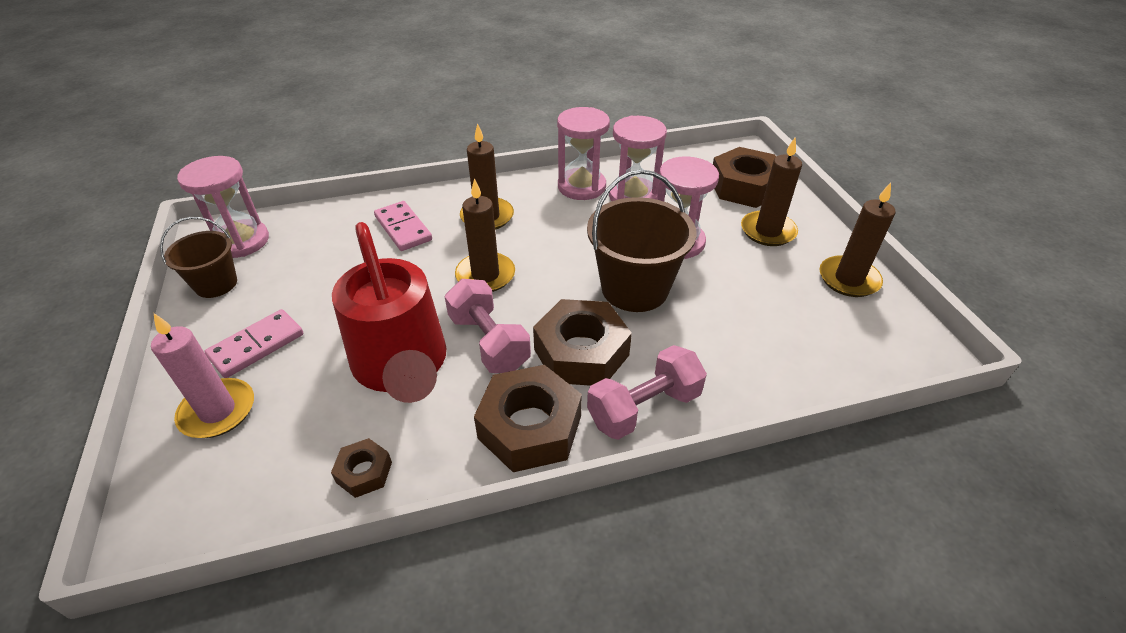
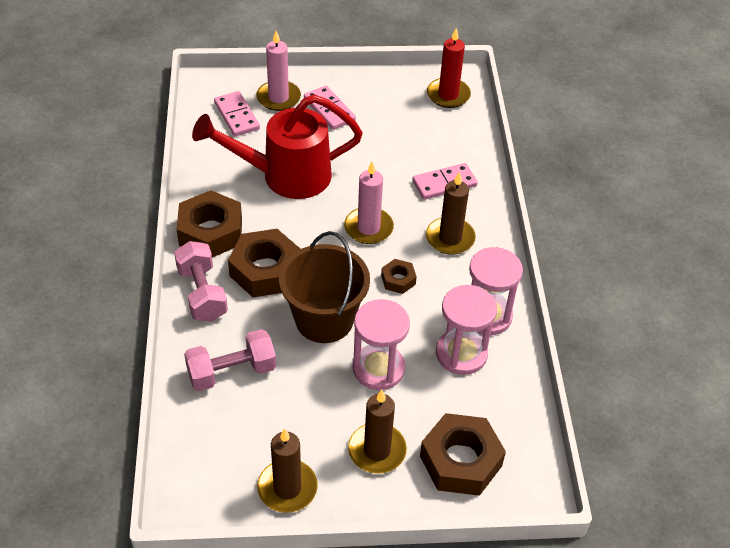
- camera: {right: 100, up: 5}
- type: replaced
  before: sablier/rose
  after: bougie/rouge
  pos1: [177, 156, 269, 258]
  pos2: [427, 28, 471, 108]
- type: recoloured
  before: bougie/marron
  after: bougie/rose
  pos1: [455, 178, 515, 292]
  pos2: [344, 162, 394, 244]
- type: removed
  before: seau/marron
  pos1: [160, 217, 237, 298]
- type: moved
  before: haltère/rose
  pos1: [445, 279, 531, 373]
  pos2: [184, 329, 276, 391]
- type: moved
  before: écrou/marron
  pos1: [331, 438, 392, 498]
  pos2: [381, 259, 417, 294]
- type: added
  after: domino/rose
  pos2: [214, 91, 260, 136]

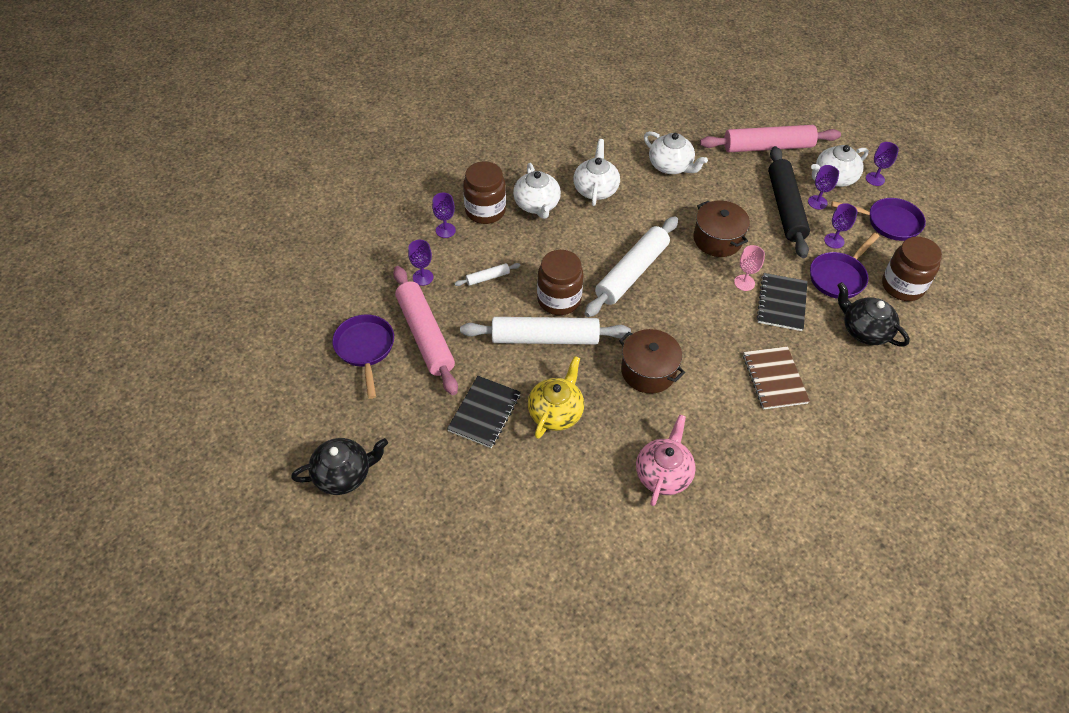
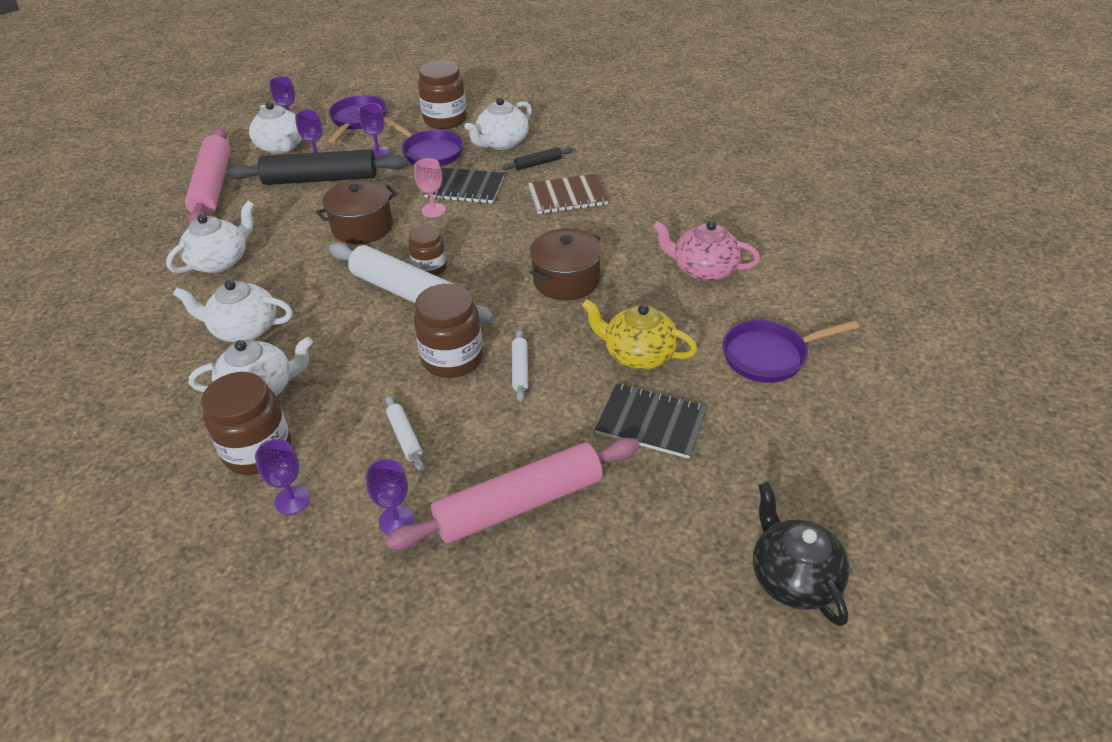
- camera: {right: -90, up: -10}
- type: recoloured
  before: théière/noir
  after: théière/blanc
  pos1: [837, 282, 910, 346]
  pos2: [464, 97, 532, 150]
- type: moved
  before: poêle/violet
  pos1: [332, 314, 394, 399]
  pos2: [723, 320, 859, 383]
- type: resized
  before: rouleau à pâtisserie/blanc
  pos1: [460, 317, 631, 345]
  pos2: [512, 329, 528, 402]
  scale: 0.43
- type: added
  after: rouleau à pâtisserie/noir
  pos2: [502, 147, 573, 170]
- type: added
  after: bocal/marron
  pos2: [408, 225, 447, 276]

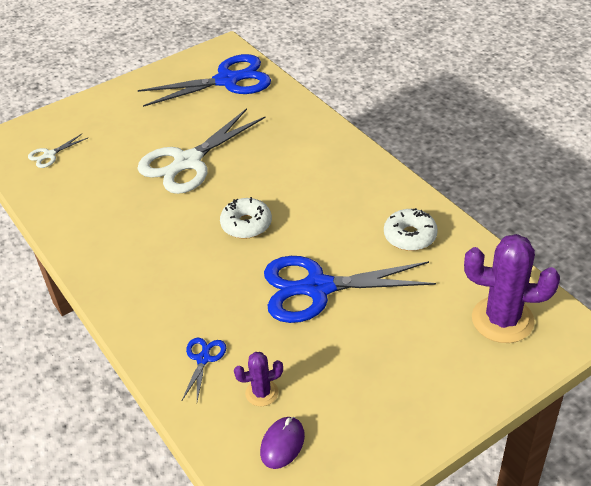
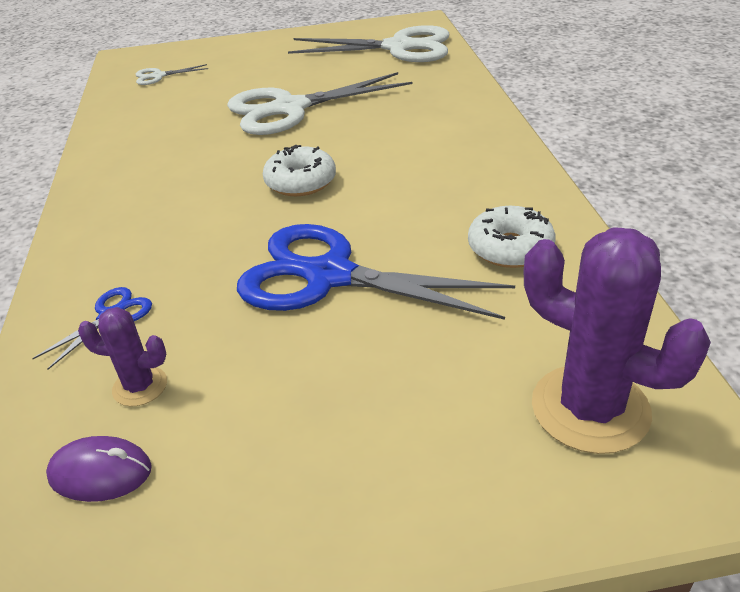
- camera: {right: 25, up: -5}
- type: recoloured
  before: ciseaux/bleu
  after: ciseaux/blanc
  pos1: [138, 54, 271, 107]
  pos2: [288, 25, 449, 62]
- type: turned
  before: souris/violet
  pos1: [260, 417, 305, 469]
  pos2: [46, 436, 152, 502]
  turn: 45

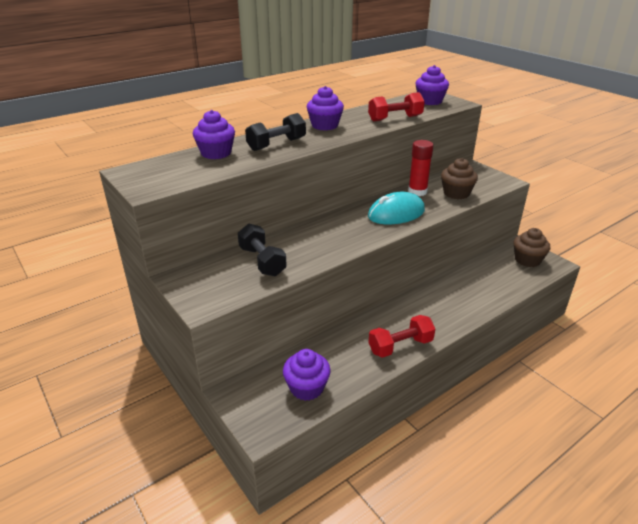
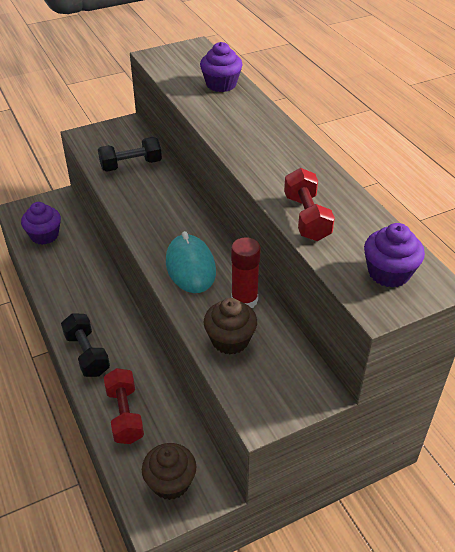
- camera: {right: 100, up: 10}
- type: removed
  before: muffin/violet
  pos1: [306, 86, 344, 130]
- type: moved
  before: haltère/noir
  pos1: [245, 113, 306, 151]
  pos2: [61, 313, 110, 377]
- type: moved
  before: haltère/rouge
  pos1: [368, 315, 435, 358]
  pos2: [104, 368, 144, 444]

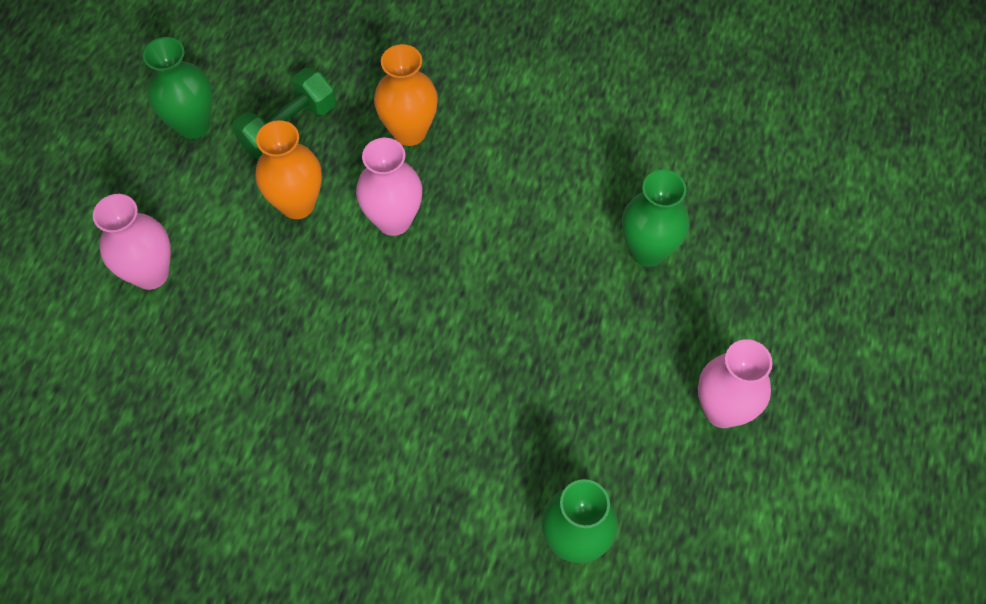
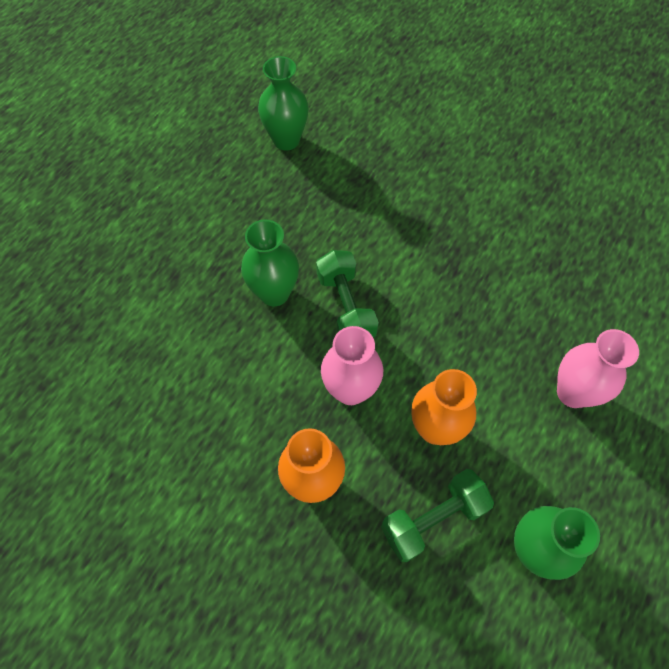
- camera: {right: -165, up: 0}
- type: moved
  before: vase/vert
  pos1: [622, 170, 690, 267]
  pos2: [241, 220, 299, 306]
- type: removed
  before: vase/rose
  pos1: [698, 339, 773, 428]
- type: added
  after: haltère/vert
  pos2: [316, 250, 379, 337]

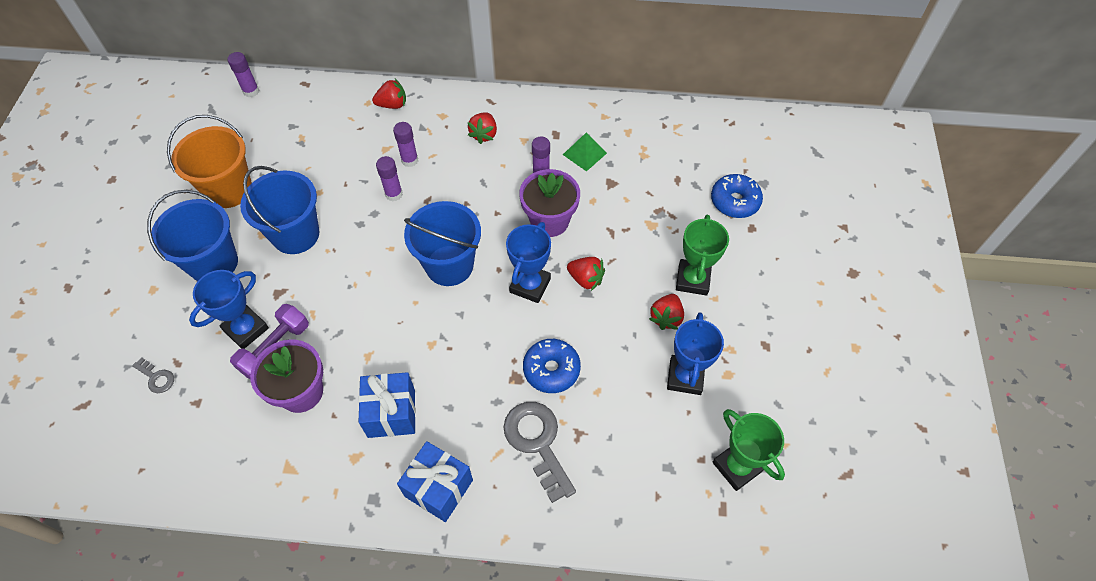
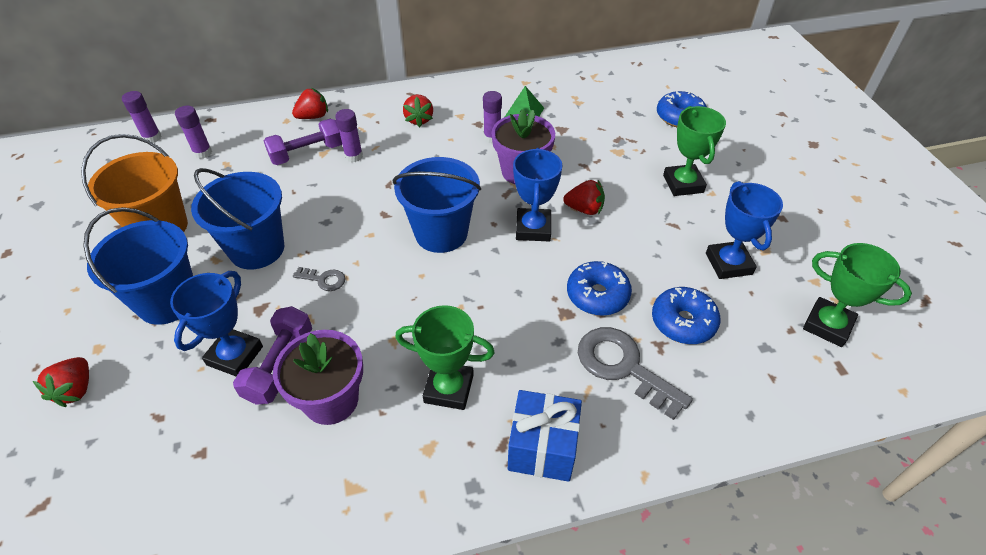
- camera: {right: -20, up: -10}
- type: moved
  before: bâton de colle/violet
  pos1: [376, 156, 403, 201]
  pos2: [175, 106, 212, 159]
- type: moved
  before: fraise/rouge
  pos1: [649, 294, 684, 330]
  pos2: [33, 357, 89, 407]
- type: moved
  before: clé/gris
  pos1: [132, 357, 174, 393]
  pos2: [293, 267, 346, 291]
- type: replaced
  before: cadeau/bleu
  after: trophée/vert
  pos1: [358, 372, 416, 438]
  pos2: [395, 305, 495, 410]
- type: added
  after: haltère/violet
  pos2: [263, 119, 342, 165]
- type: added
  after: beignet/bleu
  pos2: [652, 287, 720, 344]

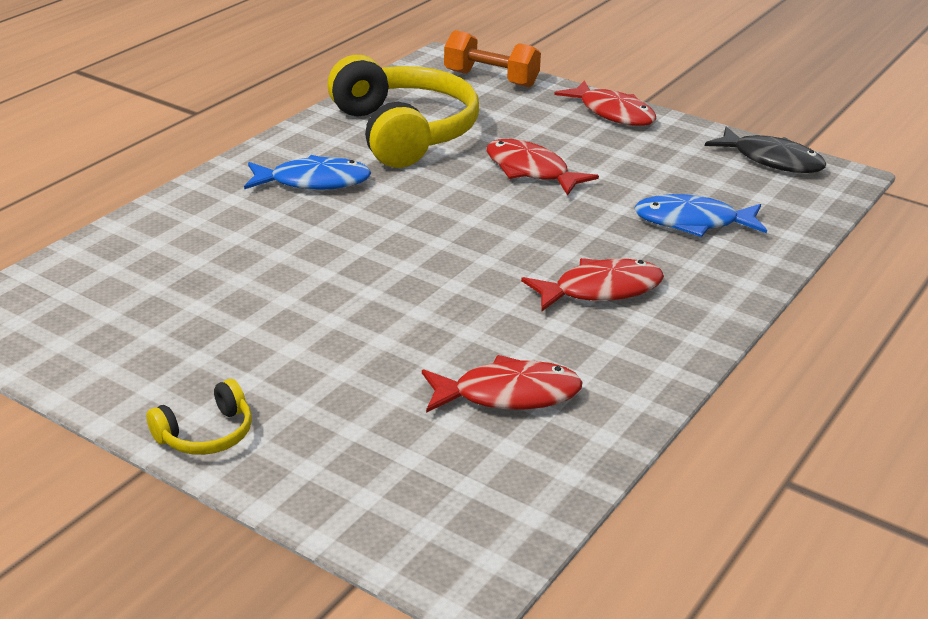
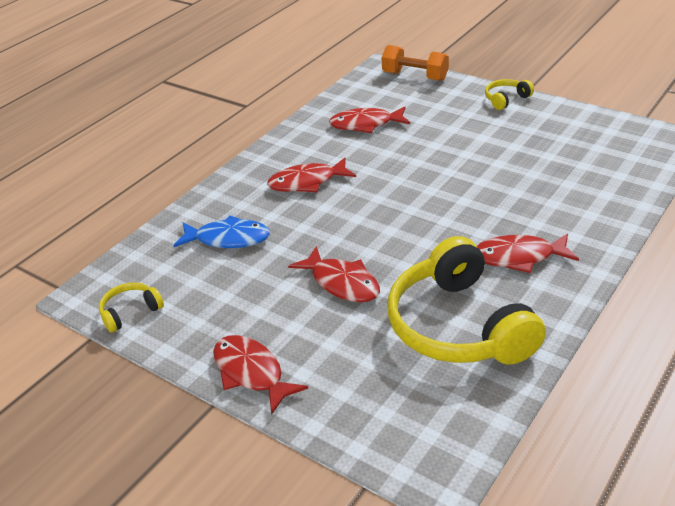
- camera: {right: -175, up: 5}
- type: moved
  before: haltère/orange
  pos1: [444, 30, 541, 87]
  pos2: [382, 45, 449, 81]
- type: replaced
  before: poisson/noir
  after: casque audio/jaune
  pos1: [705, 126, 826, 173]
  pos2: [99, 282, 164, 332]
- type: recoloured
  before: poisson/bleu
  after: poisson/rouge
  pos1: [244, 155, 371, 190]
  pos2: [477, 233, 579, 273]

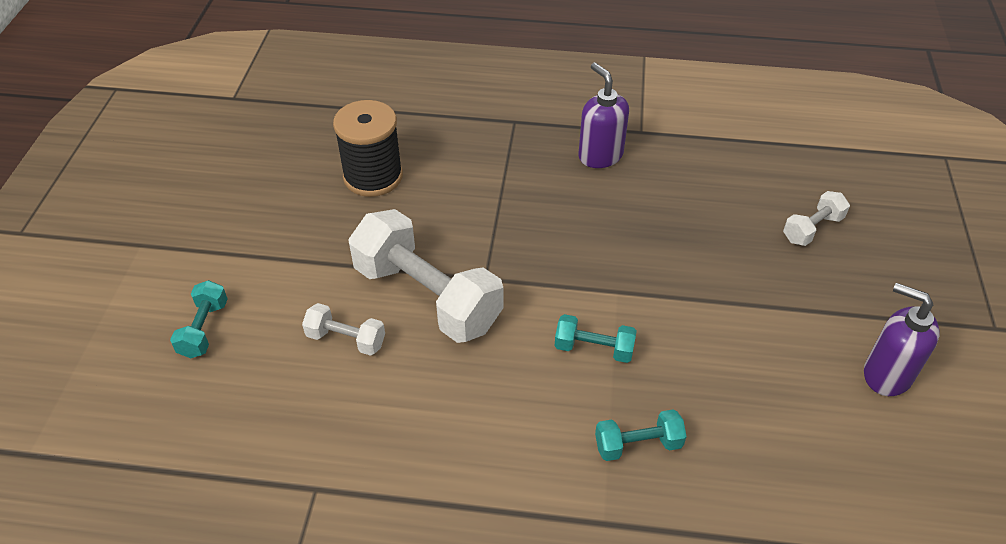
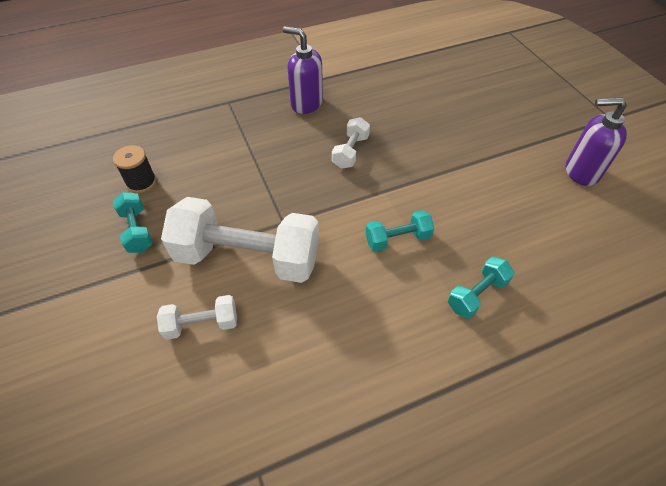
- camera: {right: -30, up: 5}
- type: resized
  before: bobine/noir
  pos1: [333, 100, 403, 197]
  pos2: [113, 145, 156, 193]
  scale: 0.56
- type: moved
  before: haltère/blanc
  pos1: [783, 191, 850, 246]
  pos2: [332, 117, 370, 169]
- type: moved
  before: haltère/turquoise
  pos1: [170, 280, 228, 358]
  pos2: [113, 192, 153, 253]

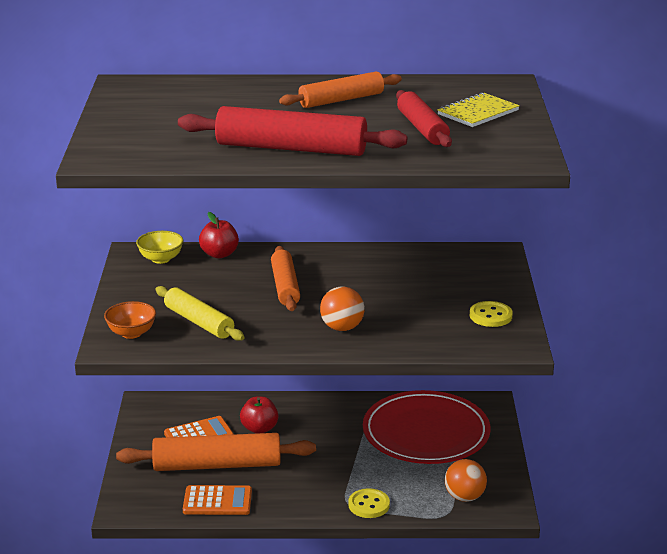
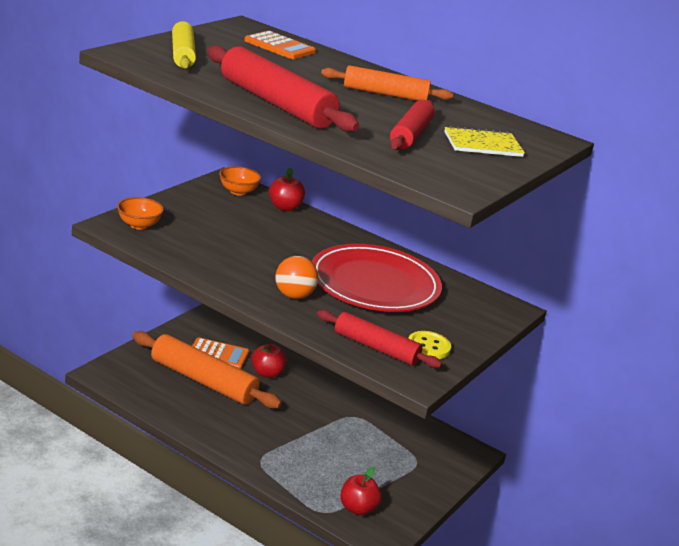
- camera: {right: 30, up: 0}
- type: recoloured
  before: bol/jaune
  after: bol/orange
  pos1: [136, 231, 183, 264]
  pos2: [219, 166, 261, 196]
- type: removed
  before: rouleau à pâtisserie/orange
  pos1: [271, 246, 300, 311]
- type: moved
  before: rouleau à pâtisserie/jaune
  pos1: [156, 286, 245, 341]
  pos2: [172, 21, 196, 69]
- type: moved
  before: assiette/rouge
  pos1: [363, 390, 490, 464]
  pos2: [311, 244, 442, 312]
- type: replaced
  before: balle/orange
  after: pomme/rouge
  pos1: [445, 459, 487, 502]
  pos2: [340, 467, 381, 515]
- type: moved
  before: calculatrice/orange
  pos1: [183, 485, 252, 515]
  pos2: [244, 31, 316, 59]
- type: removed
  before: bouton/jaune
  pos1: [348, 488, 390, 518]
- type: added
  after: rouleau à pâtisserie/rouge
  pos2: [317, 310, 442, 368]

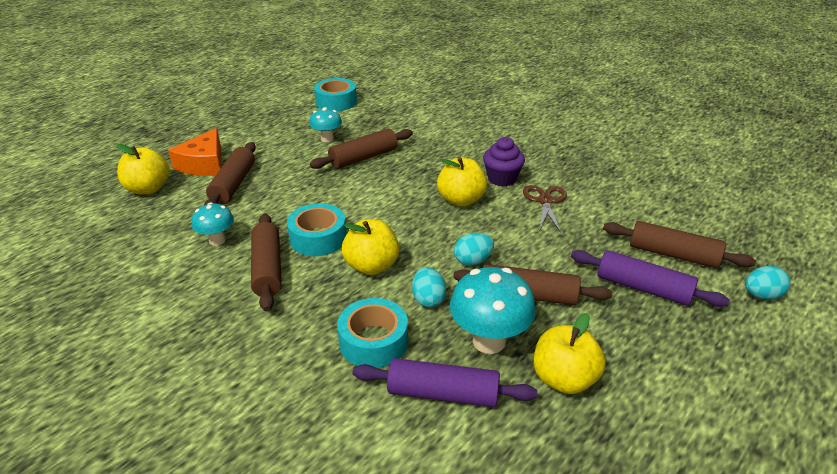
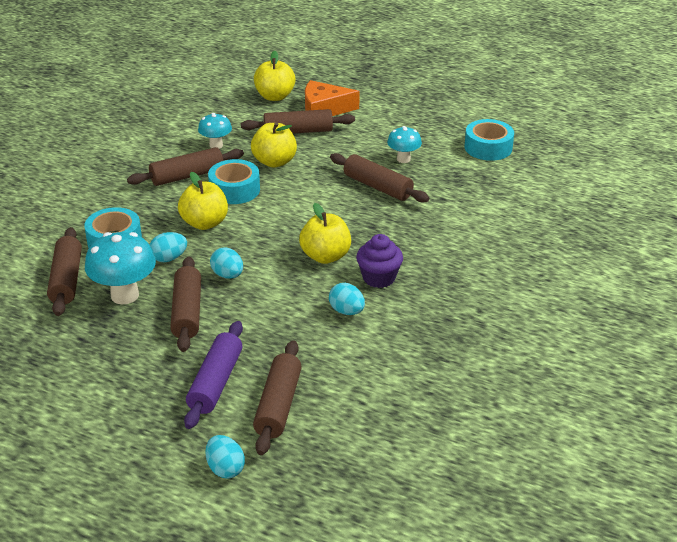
- camera: {right: 75, up: 0}
- type: replaced
  before: ciseaux/marron
  after: œuf/turquoise
  pos1: [523, 185, 567, 233]
  pos2: [329, 283, 365, 315]
- type: moved
  before: pomme/jaune
  pos1: [534, 313, 606, 394]
  pos2: [251, 122, 297, 168]
- type: recoloured
  before: rouleau à pâtisserie/violet
  after: rouleau à pâtisserie/marron
  pos1: [352, 358, 537, 407]
  pos2: [47, 227, 82, 316]

